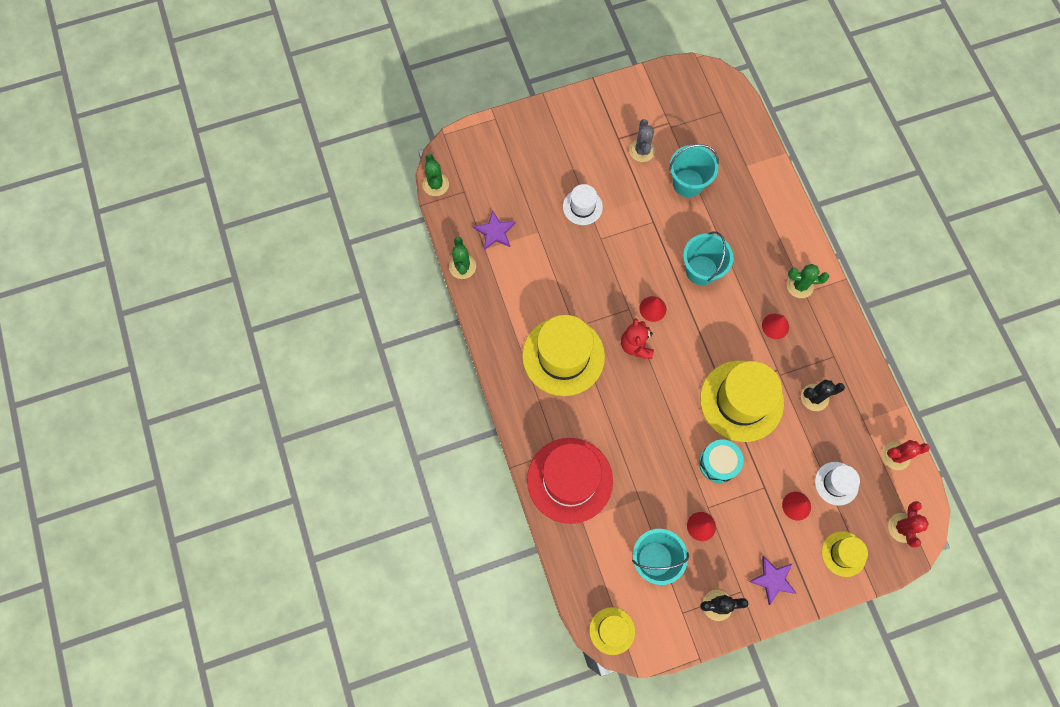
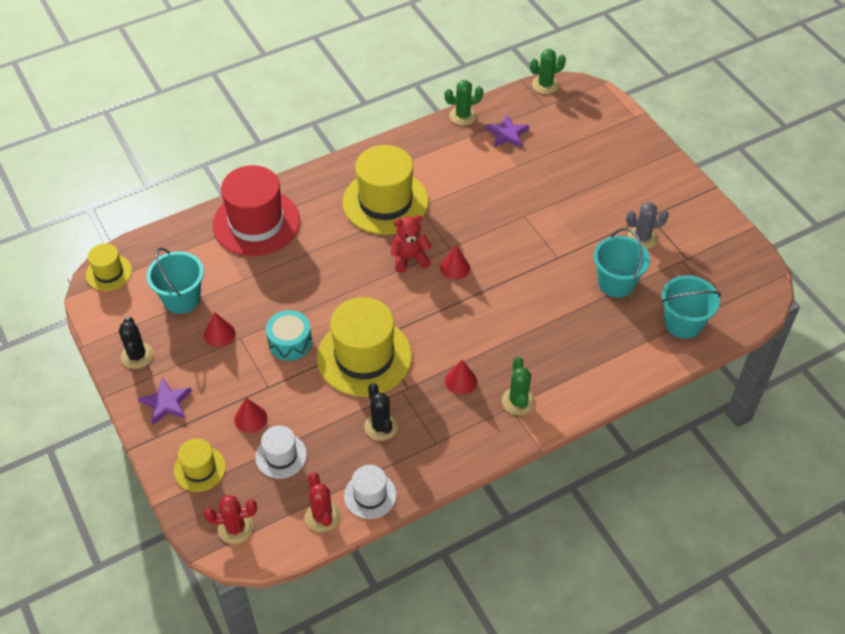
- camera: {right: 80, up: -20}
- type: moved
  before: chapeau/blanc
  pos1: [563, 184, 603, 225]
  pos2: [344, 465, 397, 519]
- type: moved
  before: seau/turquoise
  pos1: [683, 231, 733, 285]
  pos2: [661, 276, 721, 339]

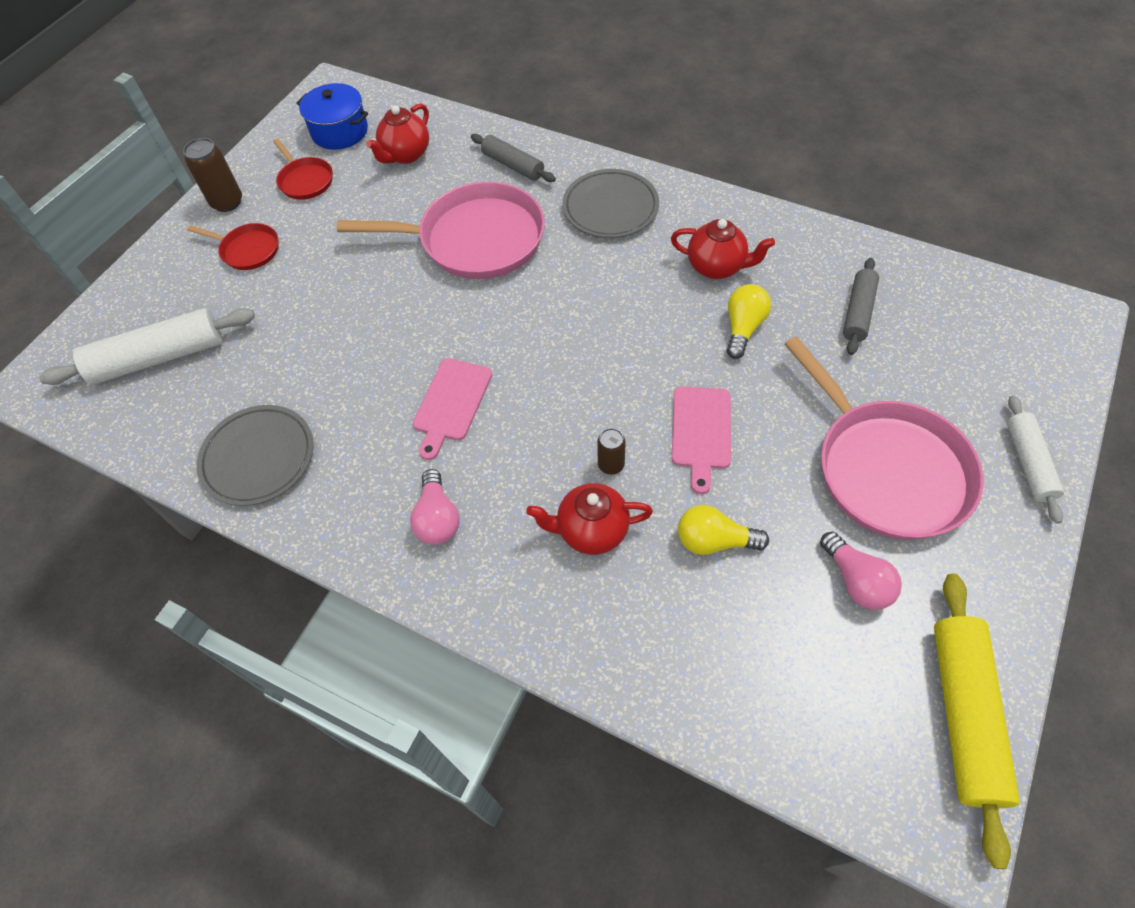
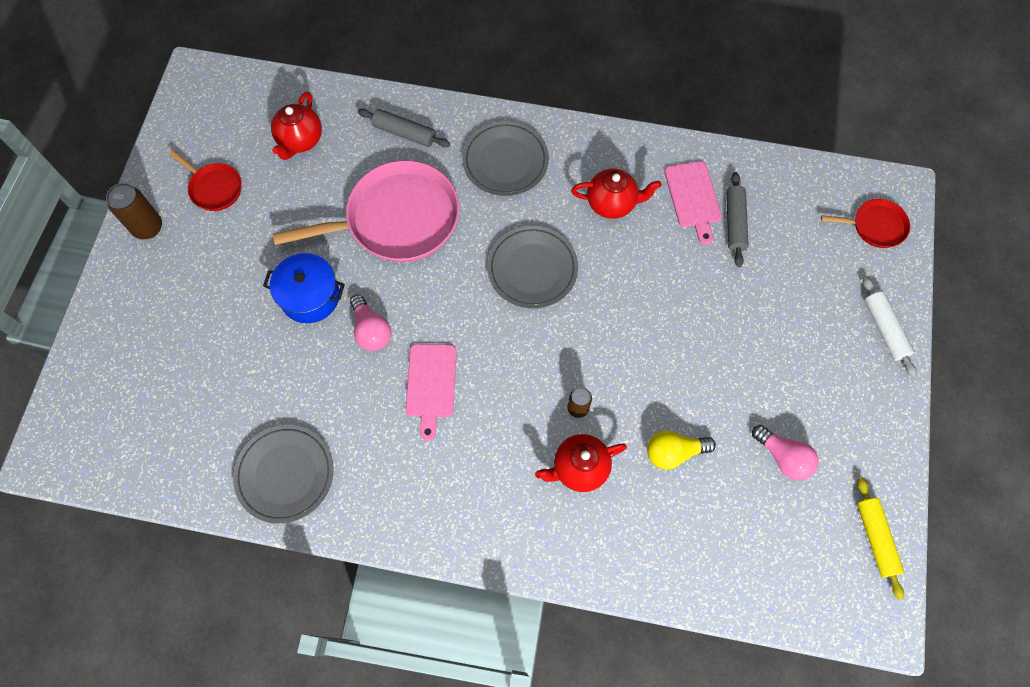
- camera: {right: -20, up: 10}
- type: moved
  before: marmite/bleu
  pos1: [296, 83, 368, 150]
  pos2: [263, 253, 345, 323]
- type: moved
  before: poêle/rouge
  pos1: [187, 223, 279, 270]
  pos2: [821, 199, 910, 248]
- type: removed
  before: ampoule/jaune
  pos1: [727, 284, 771, 359]
- type: removed
  before: rouleau à pâtisserie/blanc
  pos1: [39, 308, 255, 385]
- type: removed
  before: poêle/rose
  pos1: [784, 336, 984, 540]
- type: moved
  before: planche à découper/rose
  pos1: [672, 387, 731, 494]
  pos2: [665, 161, 722, 245]
- type: moved
  before: ampoule/rose
  pos1: [410, 469, 460, 545]
  pos2: [350, 294, 391, 351]
- type: resized
  before: rouleau à pâtisserie/jaune
  pos1: [934, 574, 1020, 869]
  pos2: [857, 477, 904, 600]
  scale: 0.61
- type: added
  after: assiette/gris
  pos2: [487, 226, 578, 309]

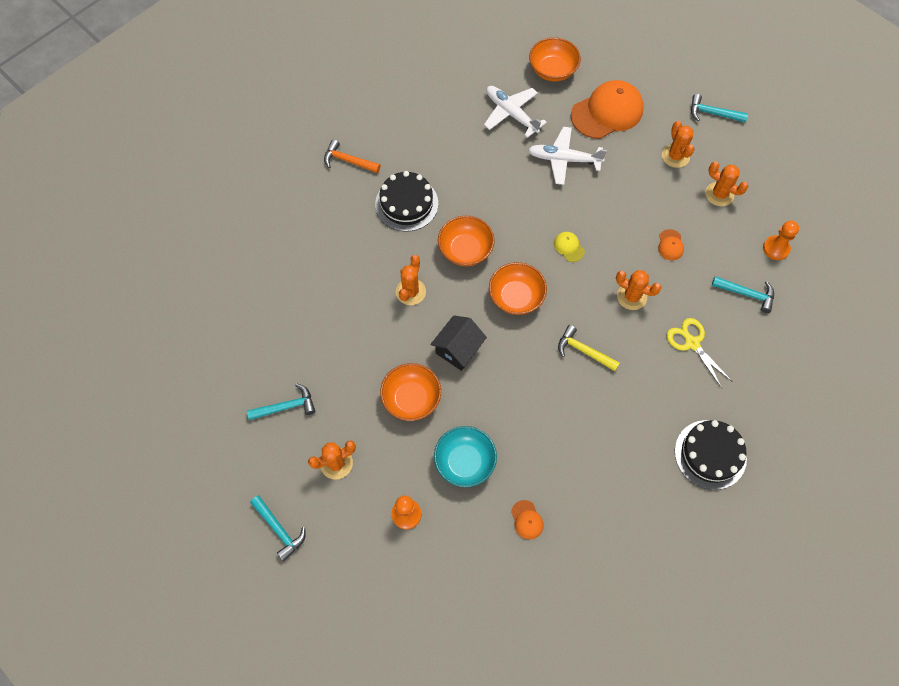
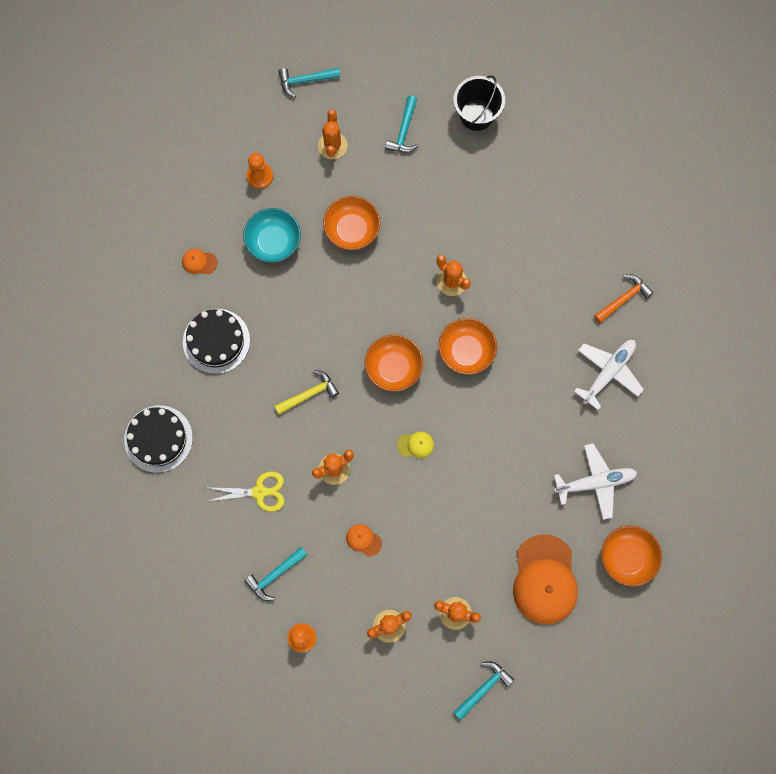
- camera: {right: 120, up: 10}
- type: moved
  before: avion/blanc
  pos1: [528, 127, 607, 185]
  pos2: [574, 340, 644, 410]
- type: moved
  before: gâteau/noir
  pos1: [375, 171, 438, 232]
  pos2: [183, 309, 250, 374]
- type: removed
  before: maison/noir
  pos1: [430, 315, 487, 371]
- type: added
  after: seau/noir
  pos2: [453, 75, 505, 131]

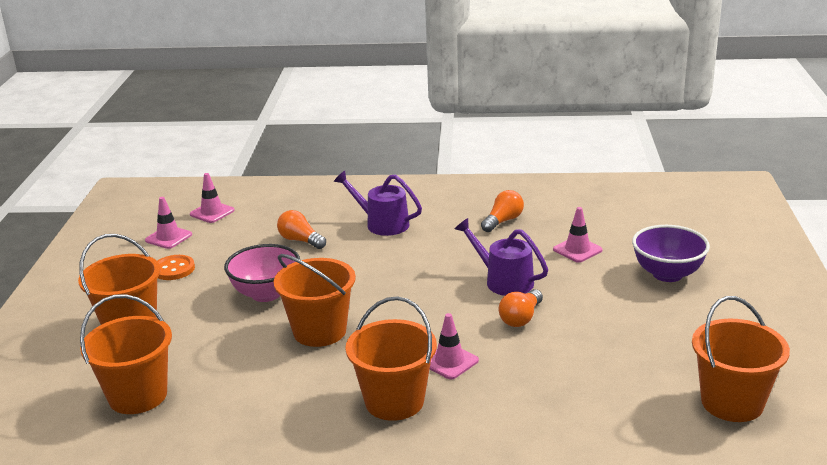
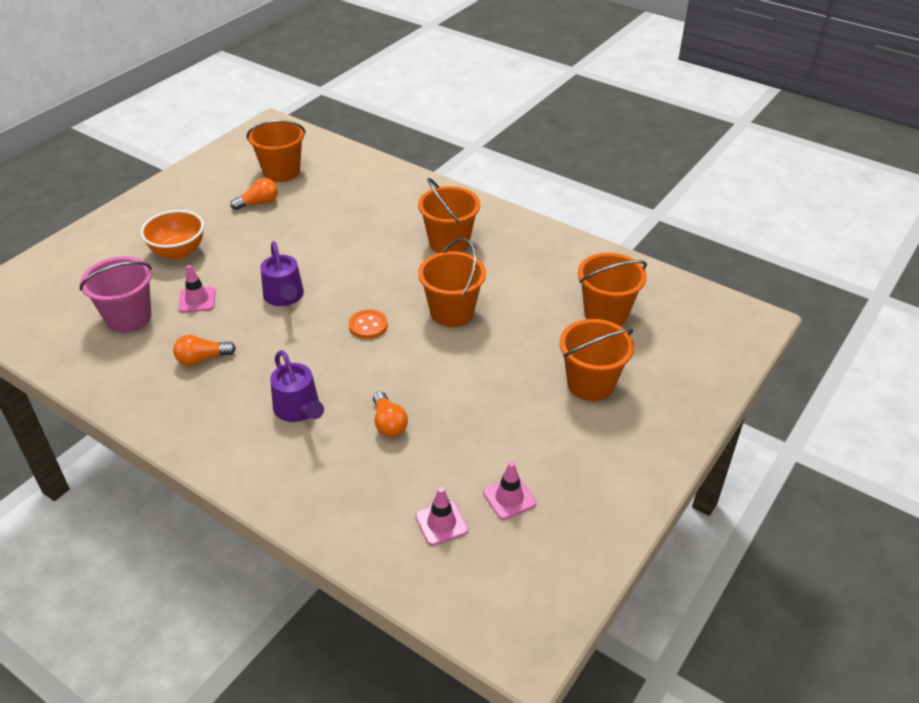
- camera: {right: -150, up: 15}
- type: recoloured
  before: bol/violet
  after: bol/orange
  pos1: [632, 225, 710, 282]
  pos2: [140, 210, 204, 260]
- type: removed
  before: bol/rose
  pos1: [224, 244, 300, 302]
- type: moved
  before: bouton/orange
  pos1: [158, 255, 195, 280]
  pos2: [349, 309, 388, 339]
- type: moved
  before: ampoule/orange
  pos1: [499, 289, 543, 327]
  pos2: [230, 178, 278, 210]
- type: removed
  before: cône de chantier/rose
  pos1: [430, 313, 479, 379]
- type: added
  after: seau/rose
  pos2: [80, 256, 152, 333]

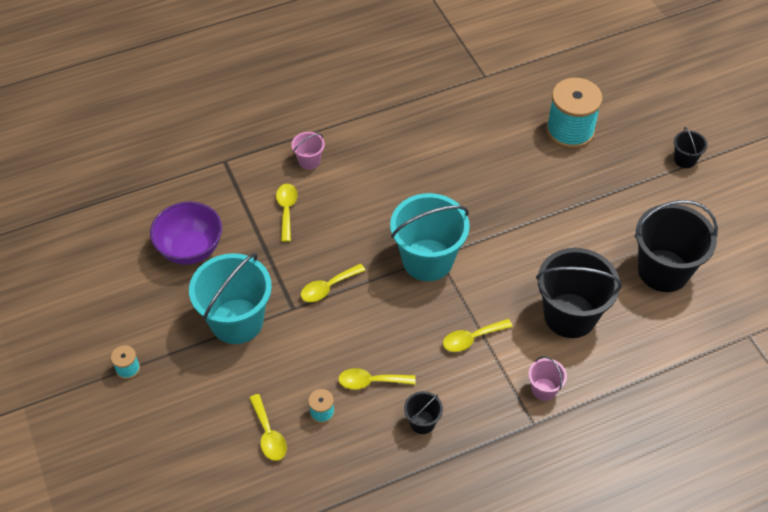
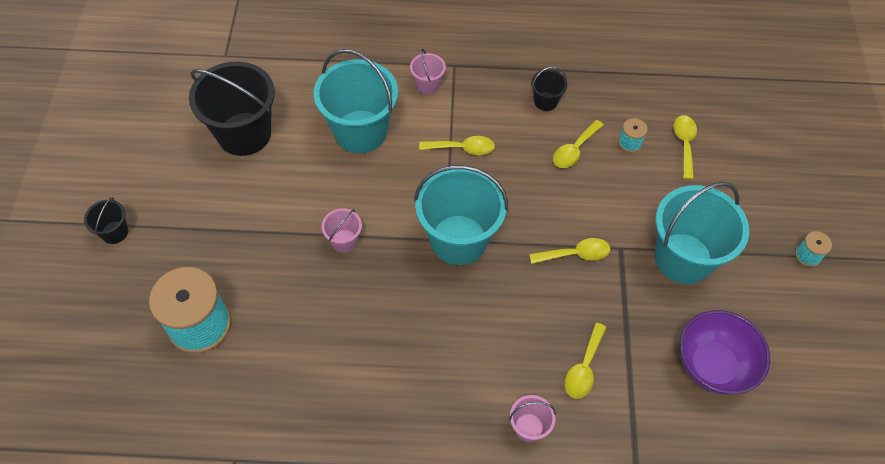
- camera: {right: -155, up: 5}
- type: recoloured
  before: seau/noir
  after: seau/turquoise
  pos1: [536, 248, 622, 338]
  pos2: [314, 49, 398, 153]
- type: turned
  before: cuillère/jaune
  pos1: [338, 368, 416, 390]
  pos2: [553, 120, 604, 168]
  turn: 105
- type: added
  after: seau/rose
  pos2: [321, 208, 362, 253]

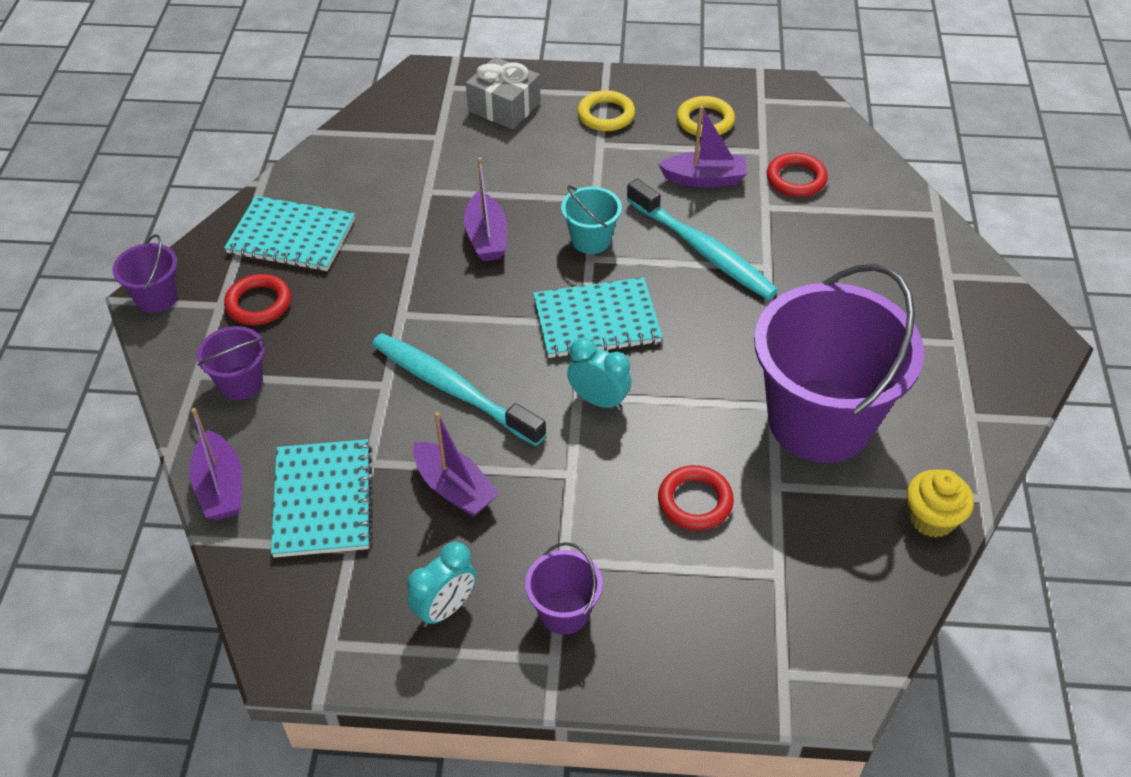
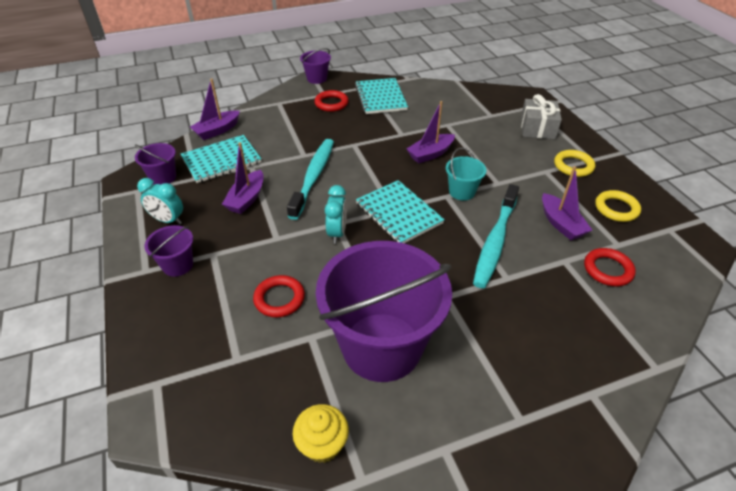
- camera: {right: 65, up: -5}
- type: moved
  before: seau/violet
  pos1: [197, 326, 265, 400]
  pos2: [134, 143, 176, 184]

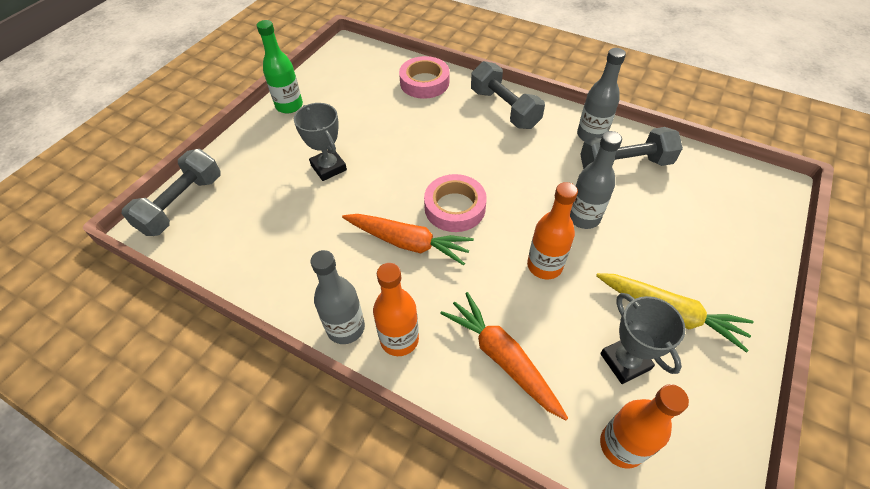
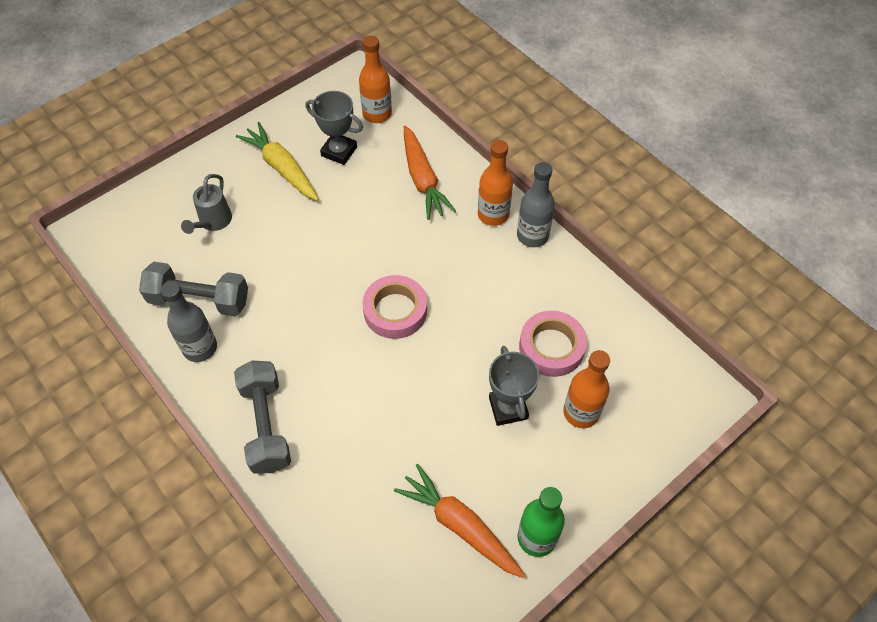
- camera: {right: -160, up: 5}
- type: moved
  before: ruban adhésif/rose
  pos1: [399, 56, 450, 99]
  pos2: [519, 311, 587, 377]
- type: removed
  before: bouteille/gris
  pos1: [570, 131, 622, 229]
- type: removed
  before: haltère/gris
  pos1: [122, 149, 221, 236]
- type: moved
  before: bouteille/orange
  pos1: [527, 182, 578, 280]
  pos2: [563, 350, 610, 428]
- type: moved
  before: carotte/orange
  pos1: [342, 214, 474, 265]
  pos2: [394, 464, 526, 578]
- type: turned
  before: trophée/gris
  pos1: [600, 293, 686, 384]
  pos2: [306, 91, 363, 165]
  turn: -60
- type: added
  after: arrosoir/gris
  pos2: [181, 174, 232, 234]

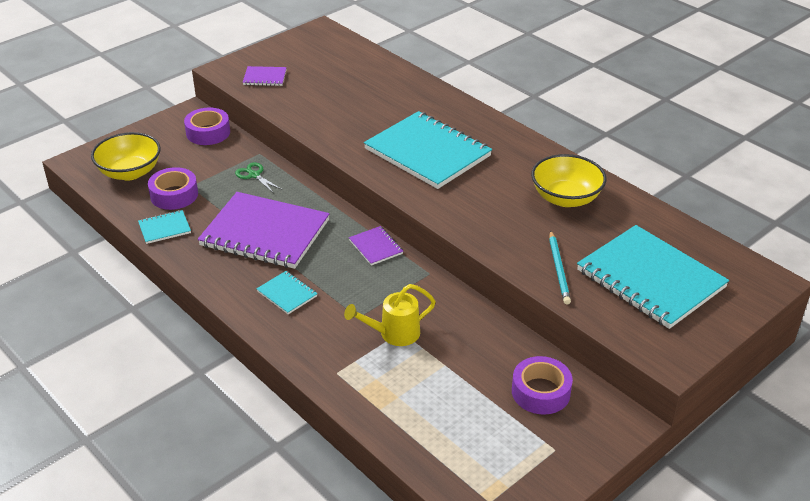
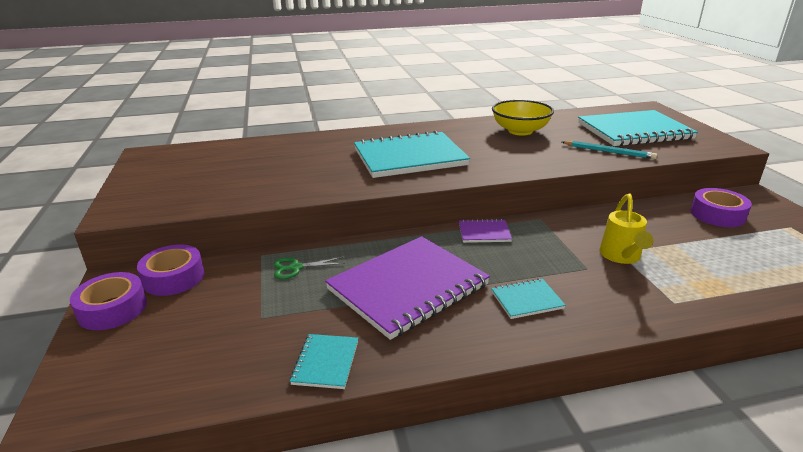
- camera: {right: -60, up: -10}
- type: removed
  before: carnet/violet
  pos1: [242, 66, 287, 86]
- type: removed
  before: bol/jaune
  pos1: [91, 132, 161, 181]
- type: moved
  before: ruban adhésif/violet
  pos1: [148, 167, 198, 210]
  pos2: [70, 272, 147, 330]

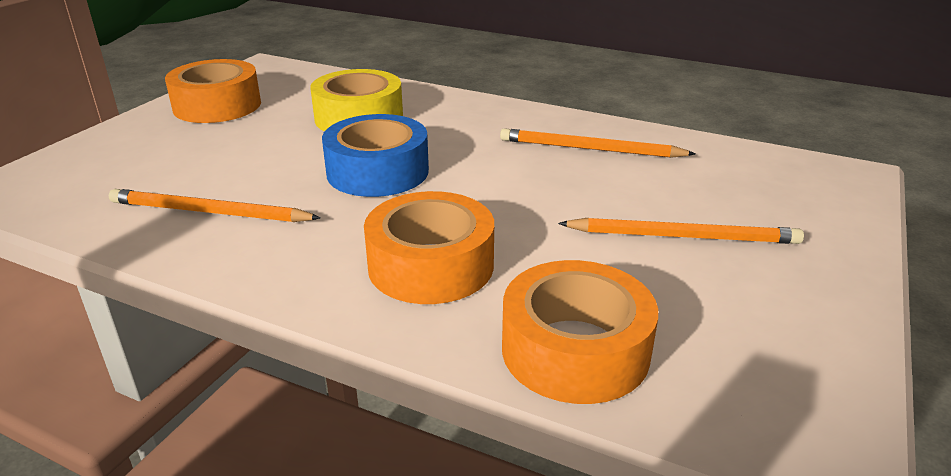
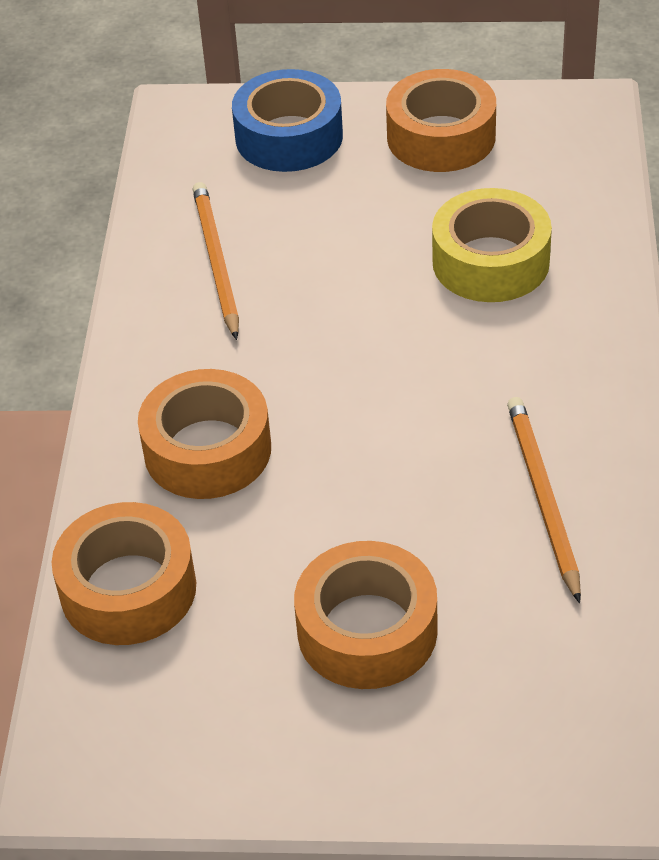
- camera: {right: 70, up: 15}
- type: moved
  before: ruban adhésif/bleu
  pos1: [322, 114, 429, 197]
  pos2: [232, 69, 343, 172]
- type: replaced
  before: crayon/orange
  after: ruban adhésif/orange
  pos1: [558, 218, 804, 244]
  pos2: [294, 541, 438, 689]

